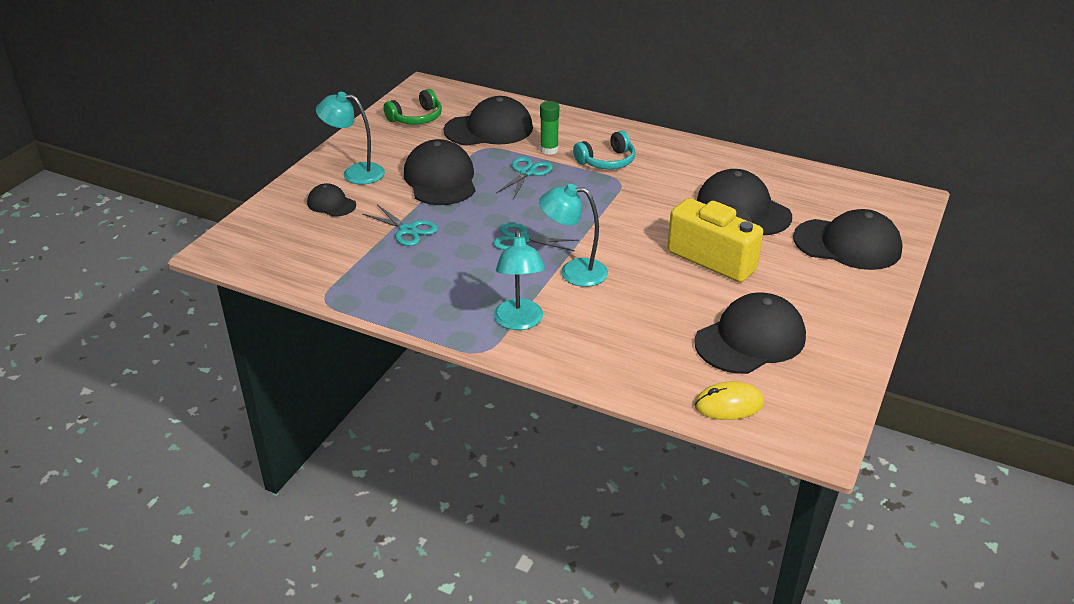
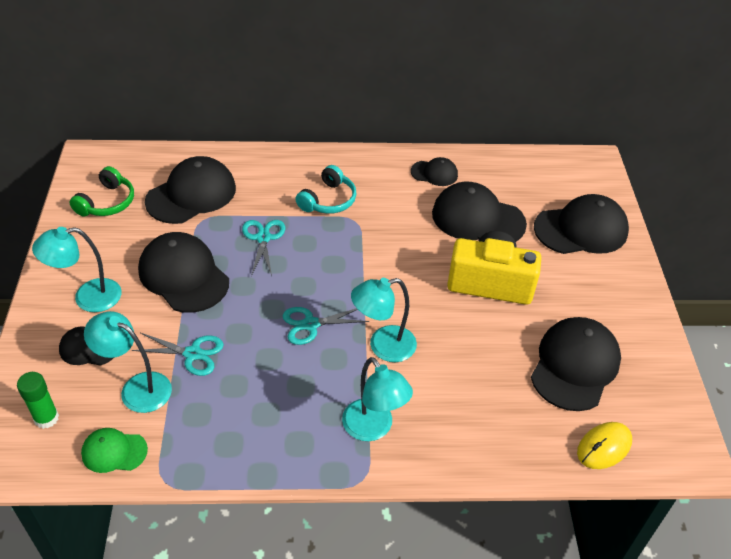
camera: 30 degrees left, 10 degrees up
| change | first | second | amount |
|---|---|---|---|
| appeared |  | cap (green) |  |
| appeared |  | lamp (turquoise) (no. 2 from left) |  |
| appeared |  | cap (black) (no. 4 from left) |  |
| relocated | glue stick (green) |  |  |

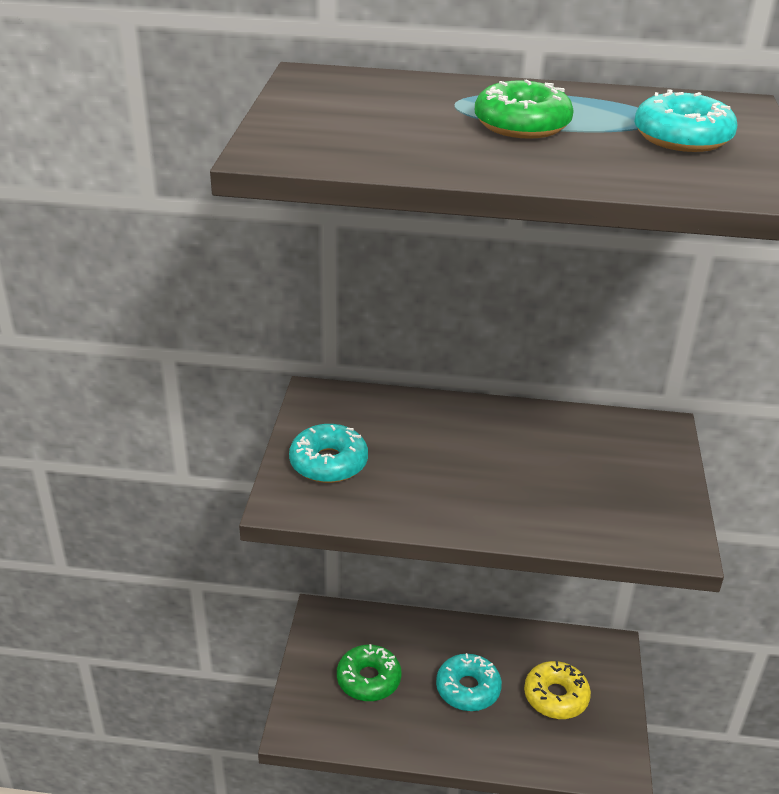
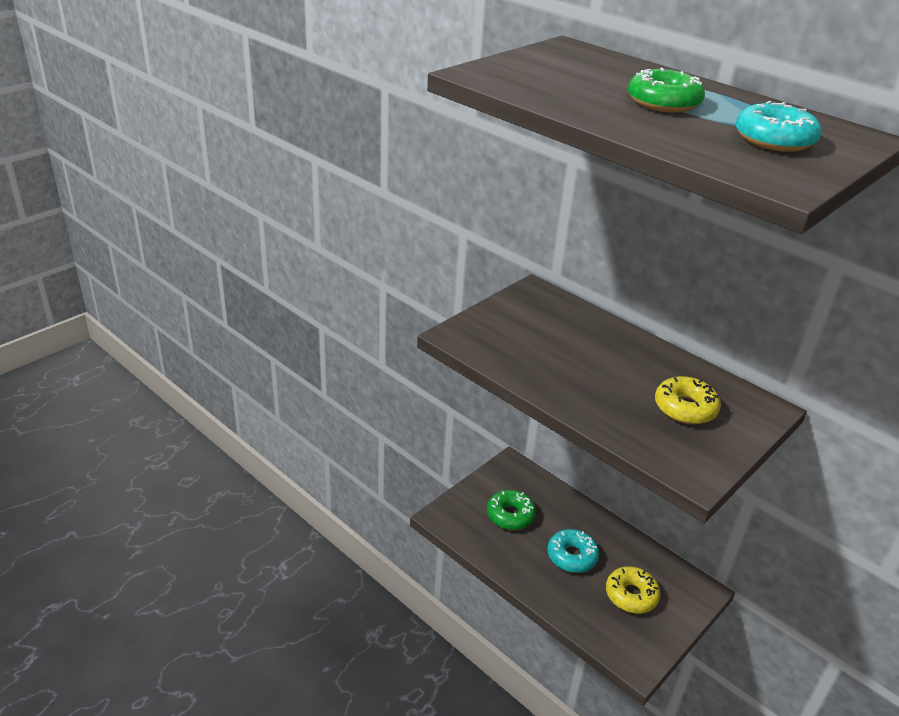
camera: 35 degrees right, 0 degrees up
| change | first | second | amount |
|---|---|---|---|
| missing | donut (turquoise) (no. 1 from left) |  |  |
| appeared |  | donut (yellow) (no. 2 from left) |  |

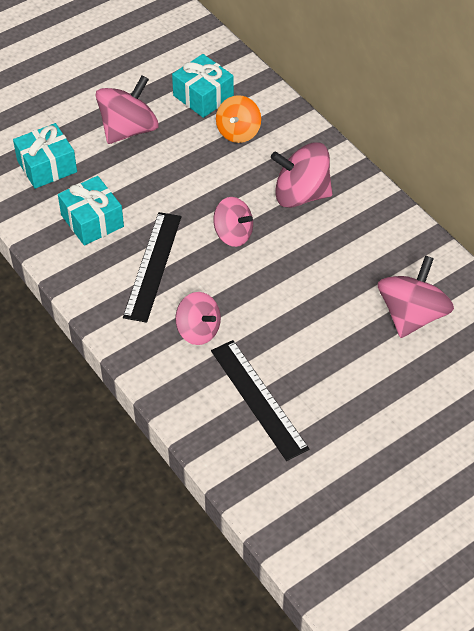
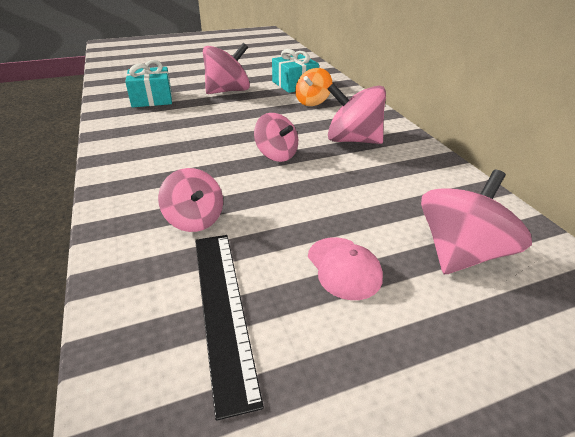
camera: 15 degrees right, 15 degrees down
| change | first | second | amount |
|---|---|---|---|
| missing | gift (turquoise) (no. 2 from left) |  |  |
| missing | ruler (black) (no. 1 from left) |  |  |
| appeared |  | cap (pink) |  |

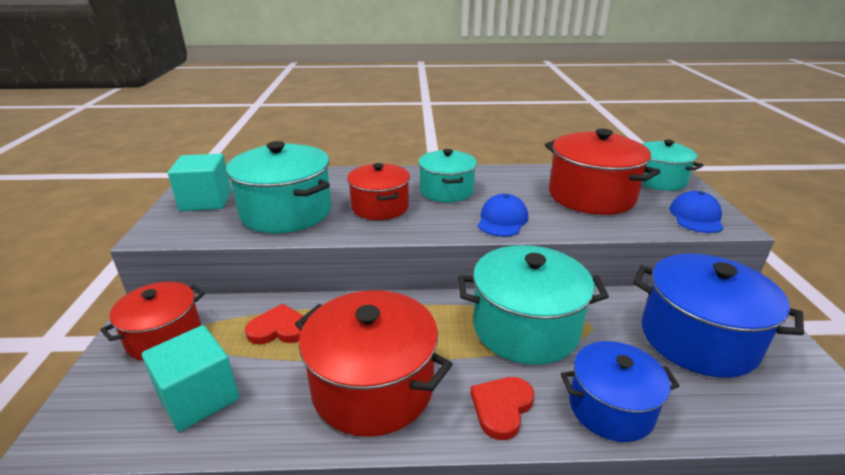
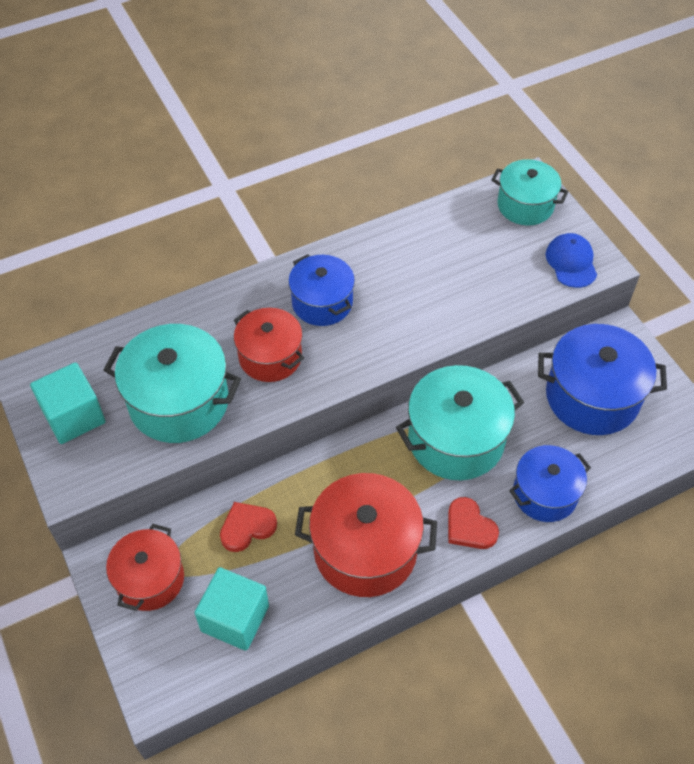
camera: 25 degrees left, 25 degrees up
| change | first | second | amount |
|---|---|---|---|
| missing | cap (blue) (no. 1 from left) |  |  |
| missing | pot (red) (no. 4 from left) |  |  |
| colour | pot (turquoise) (no. 2 from left) | pot (blue) (no. 1 from left) |  |
| spun | heart (red) (no. 2 from left) |  | 45 degrees counterclockwise |

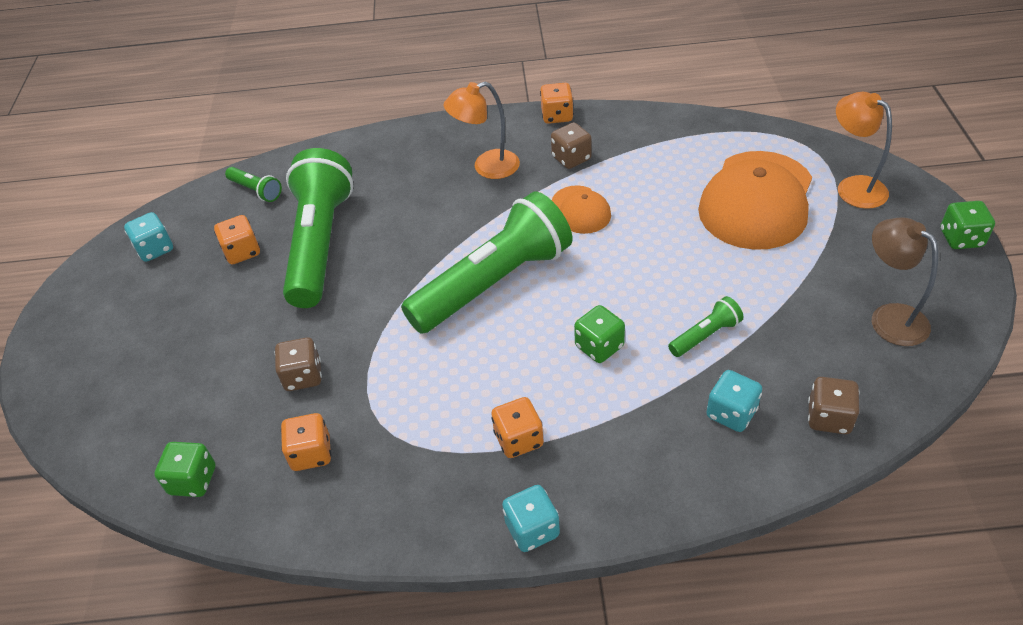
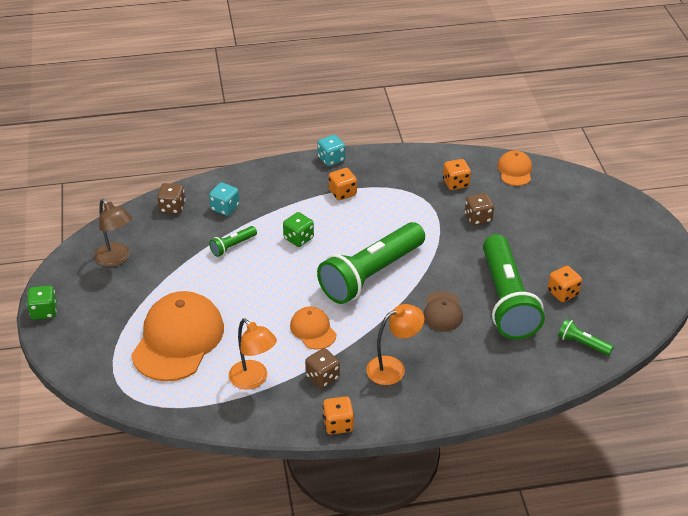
camera: 170 degrees right, 5 degrees down
| change | first | second | amount |
|---|---|---|---|
| missing | dice (turquoise) (no. 1 from left) |  |  |
| appeared |  | cap (brown) |  |
| relocated | lamp (orange) (no. 2 from left in the first image) | lamp (orange) (no. 1 from left) |  |
| exchanged | dice (green) (no. 1 from left) | cap (orange) (no. 3 from left) |  |

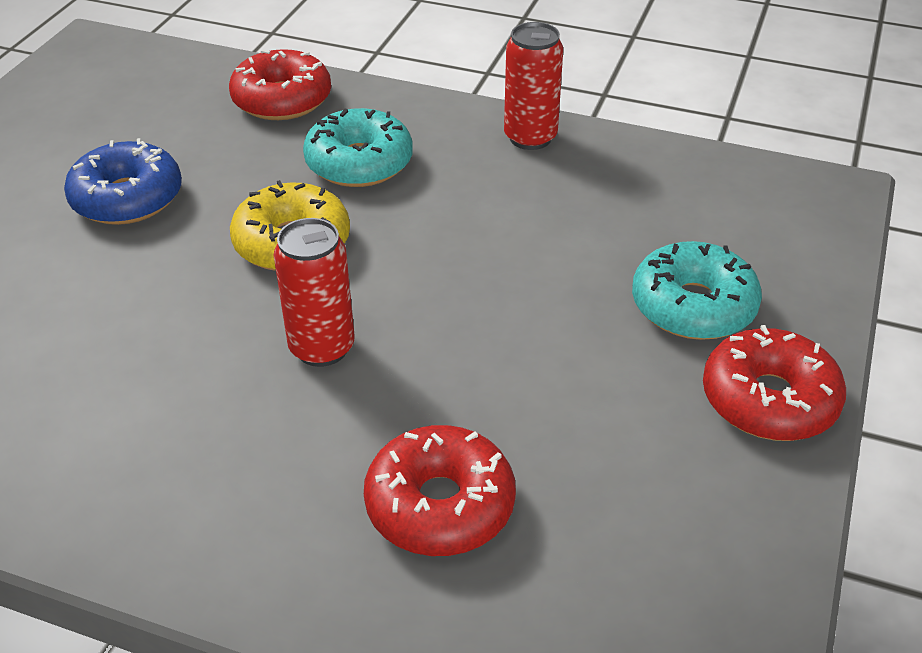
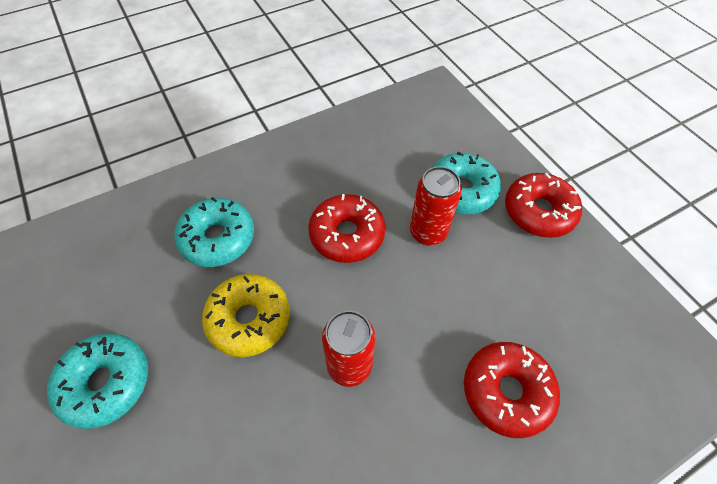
camera: 50 degrees left, 15 degrees up
| change | first | second | amount |
|---|---|---|---|
| relocated | donut (red) (no. 1 from left) |  |  |
| relocated | can (red) (no. 2 from left) |  |  |
| colour | donut (blue) | donut (turquoise) (no. 1 from left) |  |

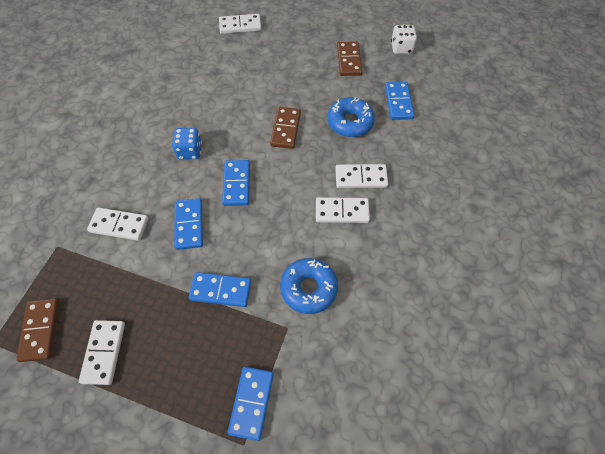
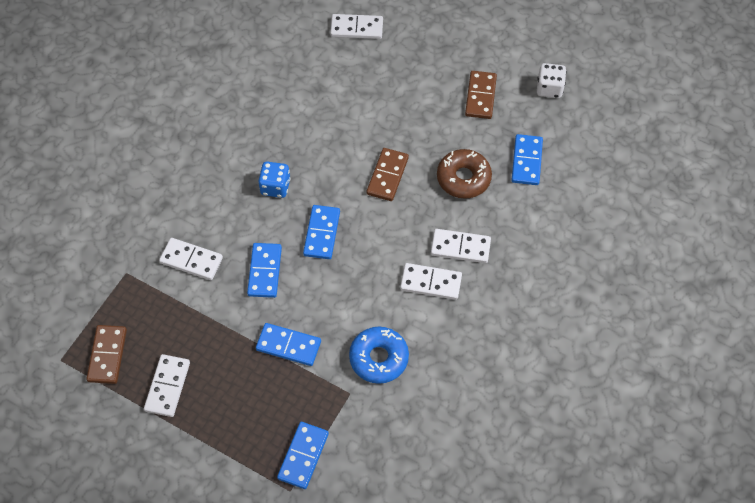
camera: 10 degrees right, 0 degrees up
| change | first | second | amount |
|---|---|---|---|
| colour | donut (blue) (no. 2 from left) | donut (brown) |  |

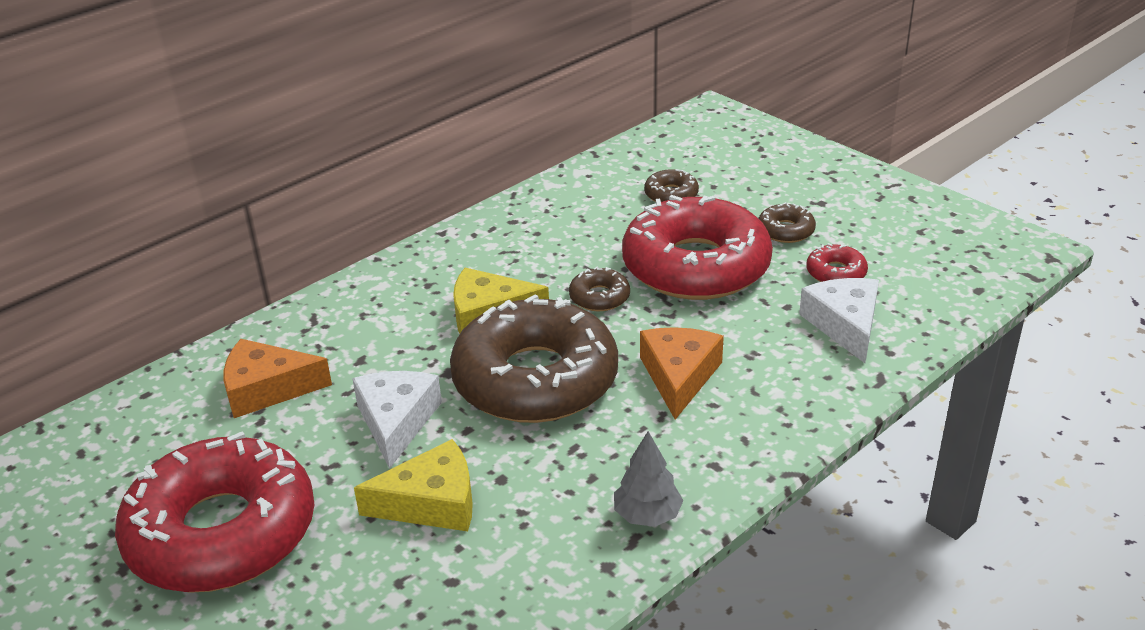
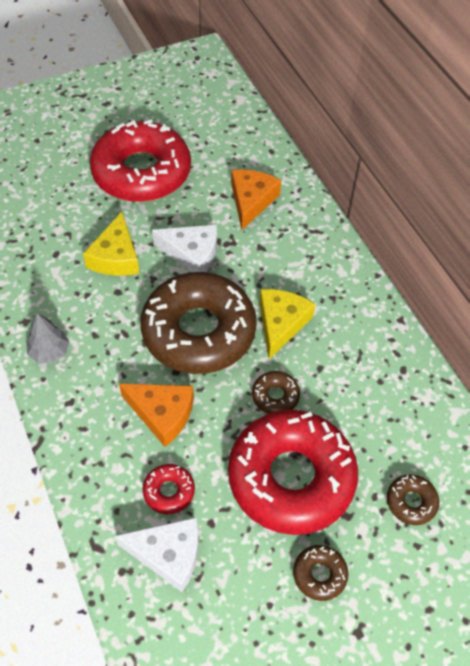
camera: 105 degrees right, 20 degrees up
| change | first | second | amount |
|---|---|---|---|
| relocated | donut (red) (no. 3 from left in the first image) | donut (red) (no. 2 from left) |  |

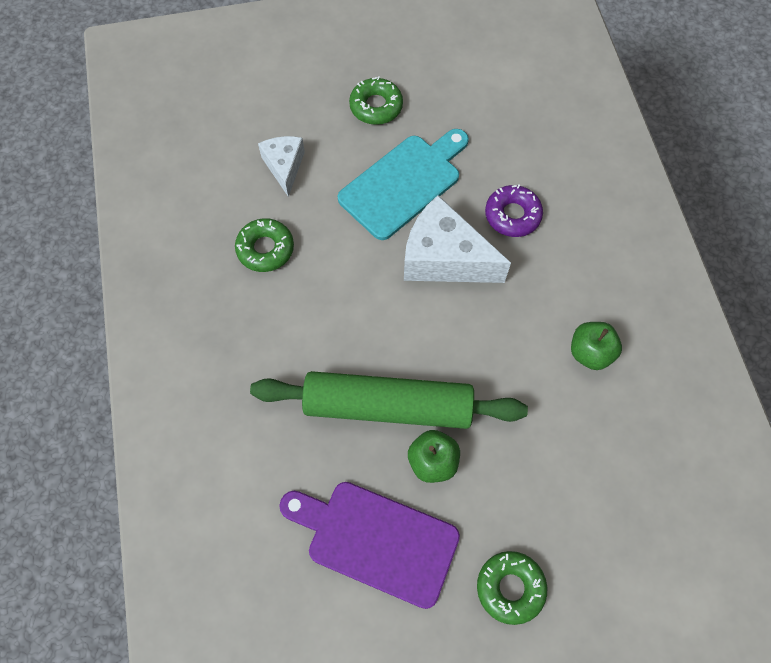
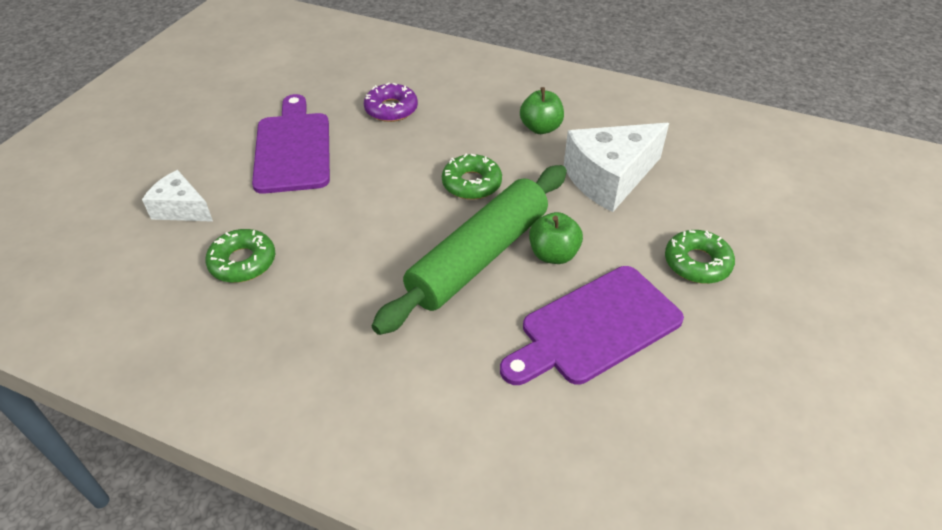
camera: 55 degrees left, 20 degrees down
| change | first | second | amount |
|---|---|---|---|
| relocated | donut (green) (no. 2 from left) |  |  |
| relocated | cheese (white) (no. 2 from left) |  |  |
| colour | cutting board (turquoise) | cutting board (purple) (no. 1 from left) |  |

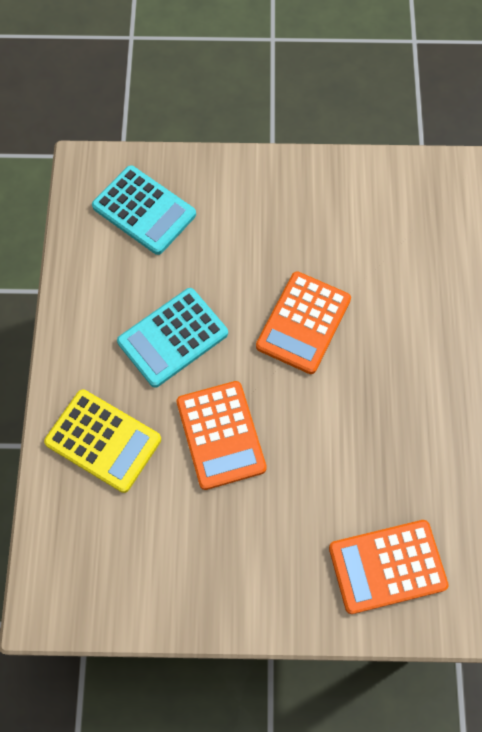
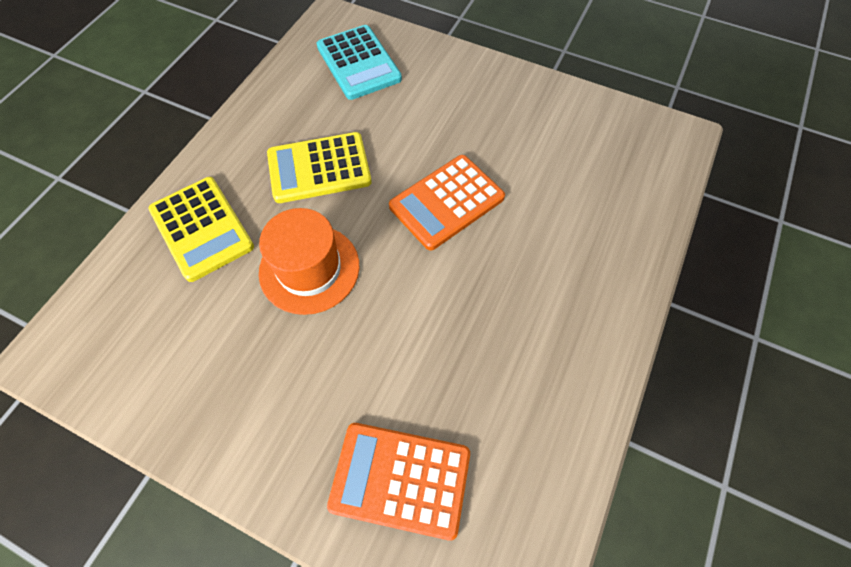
camera: 25 degrees right, 5 degrees down
| change | first | second | amount |
|---|---|---|---|
| exchanged | calculator (orange) (no. 1 from left) | hat (orange) |  |
| colour | calculator (turquoise) (no. 2 from left) | calculator (yellow) (no. 2 from left) |  |

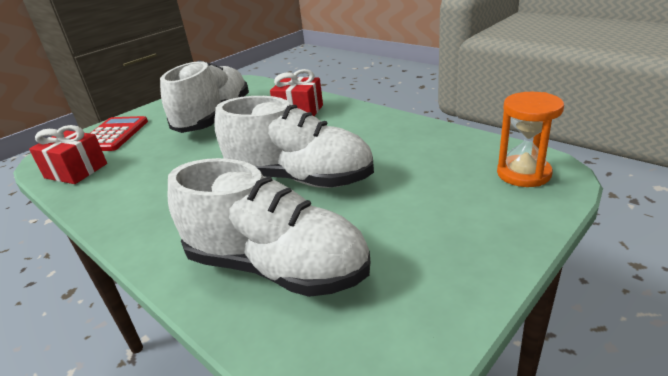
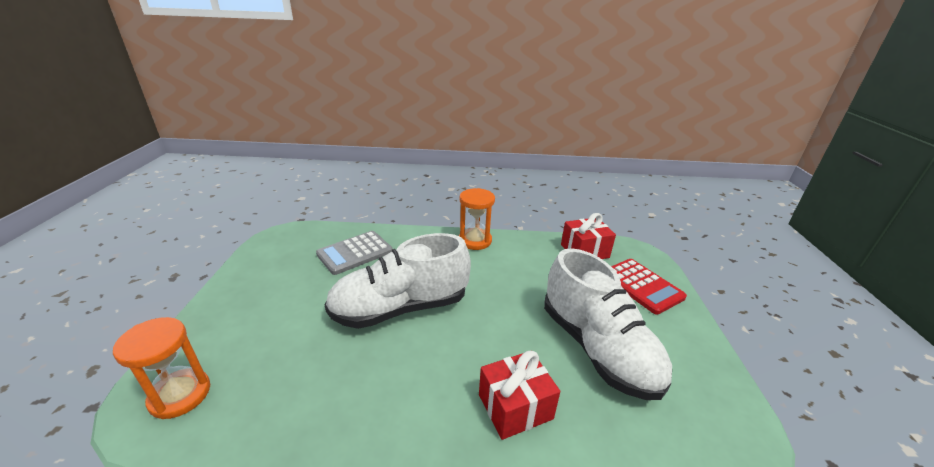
camera: 135 degrees right, 0 degrees up
| change | first | second | amount |
|---|---|---|---|
| appeared |  | hourglass (orange) (no. 2 from left) |  |
| exchanged | shoe (white) (no. 2 from left) | calculator (grey) |  |

